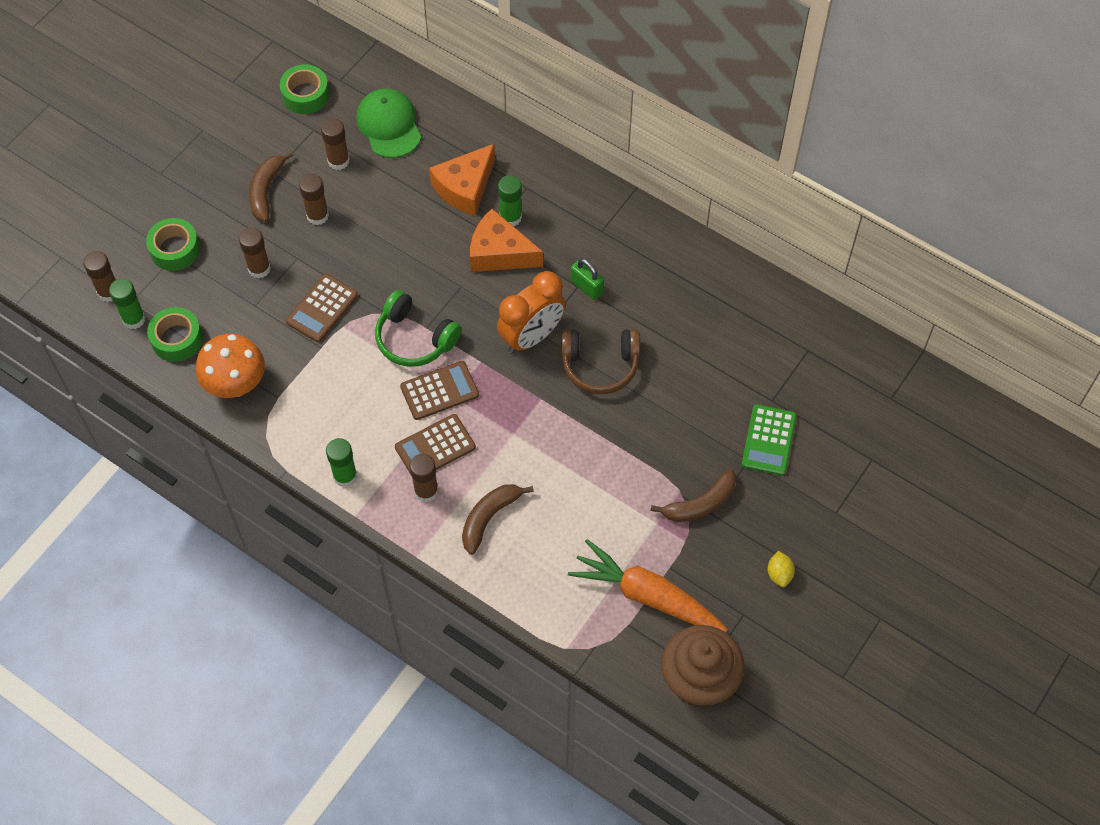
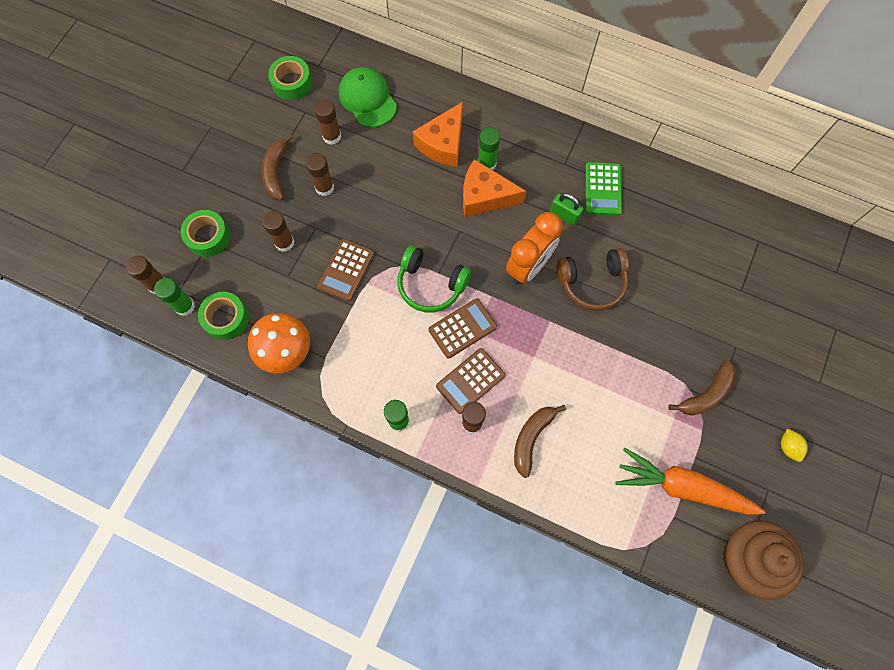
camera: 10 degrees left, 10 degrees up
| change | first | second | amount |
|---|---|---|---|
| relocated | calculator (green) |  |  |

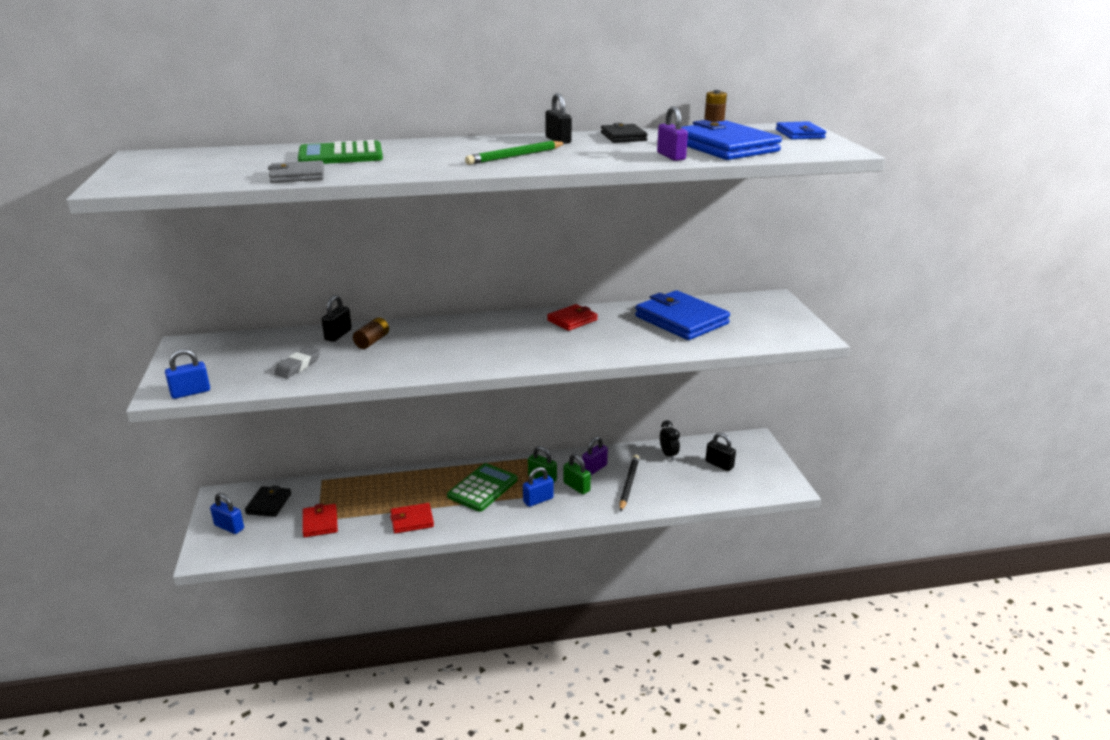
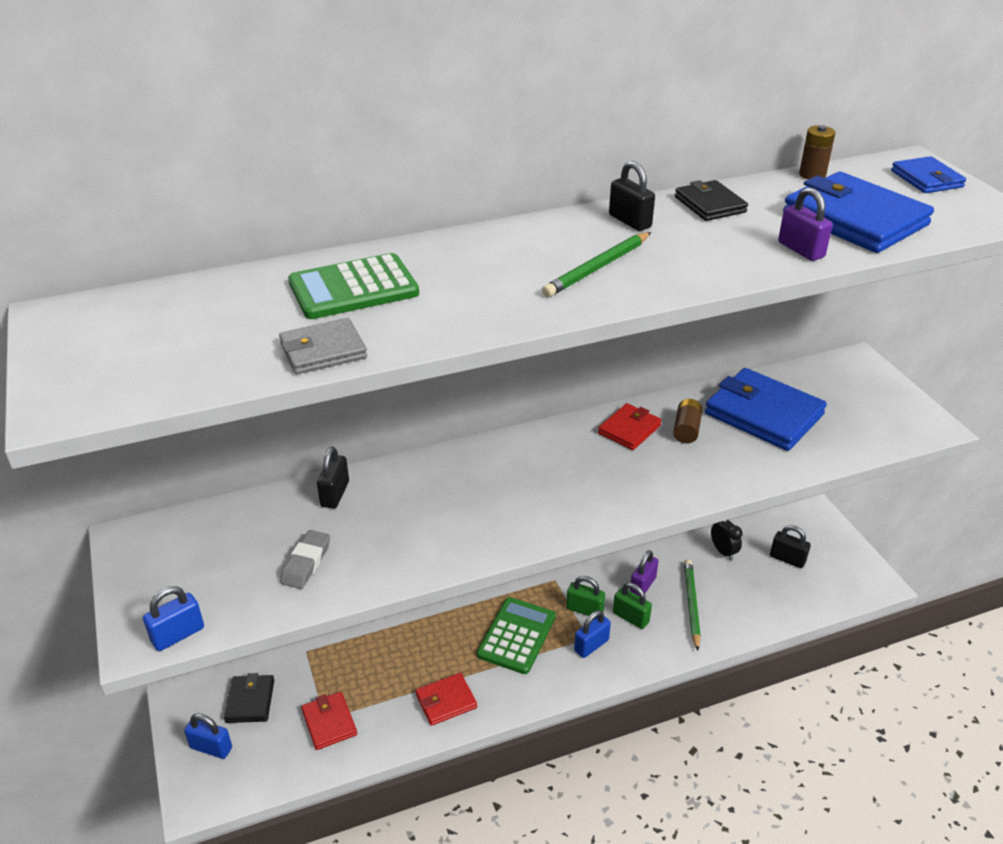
camera: 10 degrees left, 10 degrees up
| change | first | second | amount |
|---|---|---|---|
| relocated | battery (brown) (no. 1 from left) |  |  |
| colour | pencil (black) | pencil (green) (no. 2 from left) |  |

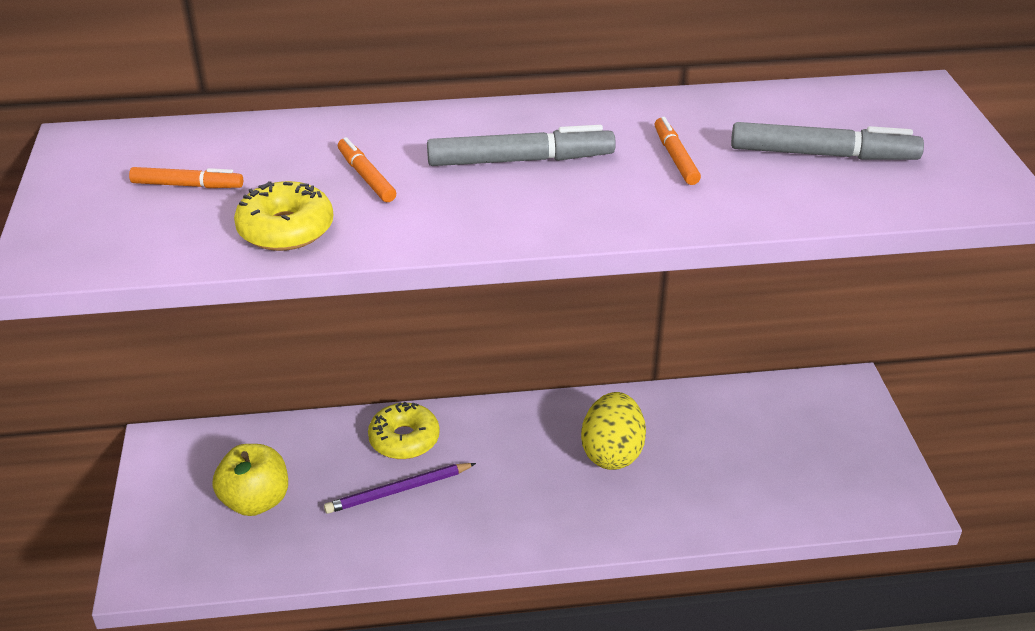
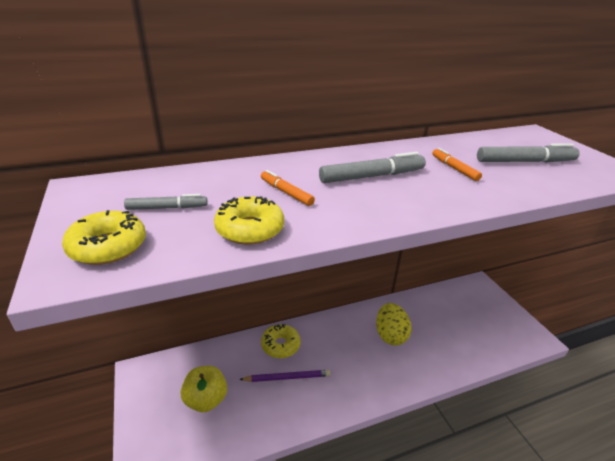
camera: 15 degrees left, 5 degrees down
| change | first | second | amount |
|---|---|---|---|
| appeared |  | donut (yellow) (no. 1 from left) |  |
| colour | marker (orange) (no. 1 from left) | marker (grey) (no. 1 from left) |  |
| spun | pencil (purple) |  | 150 degrees counterclockwise |

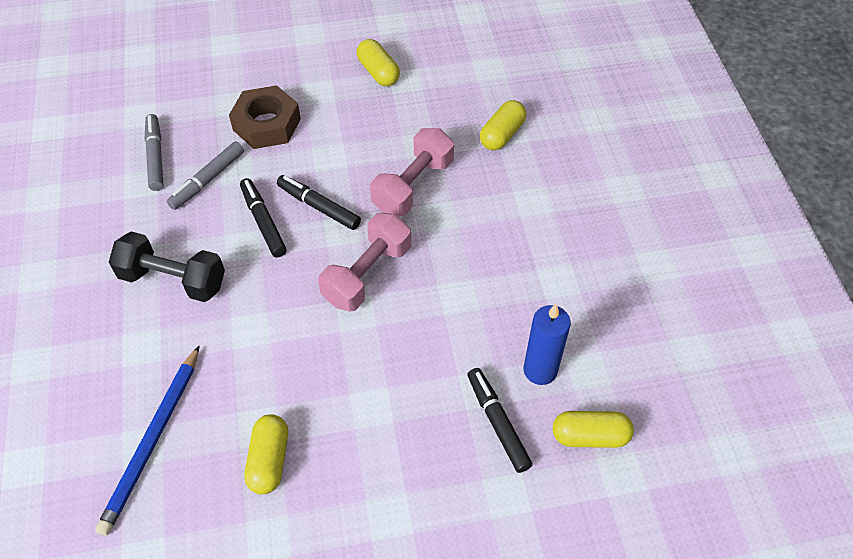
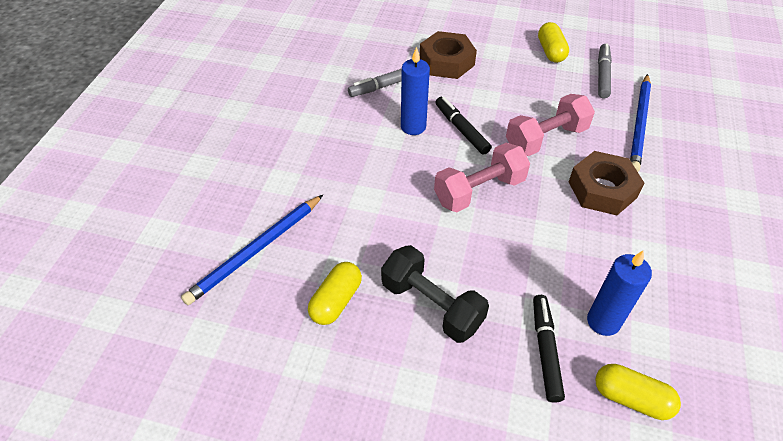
camera: 25 degrees right, 5 degrees down
| change | first | second | amount |
|---|---|---|---|
| appeared |  | nut (brown) (no. 2 from left) |  |
| relocated | dumbbell (black) |  |  |
| relocated | marker (grey) (no. 1 from left in the first image) | marker (grey) (no. 2 from left) |  |
| exchanged | marker (black) (no. 1 from left) | candle (blue) (no. 1 from left) |  |
| exchanged | capsule (yellow) (no. 3 from left) | pencil (blue) (no. 2 from left) |  |

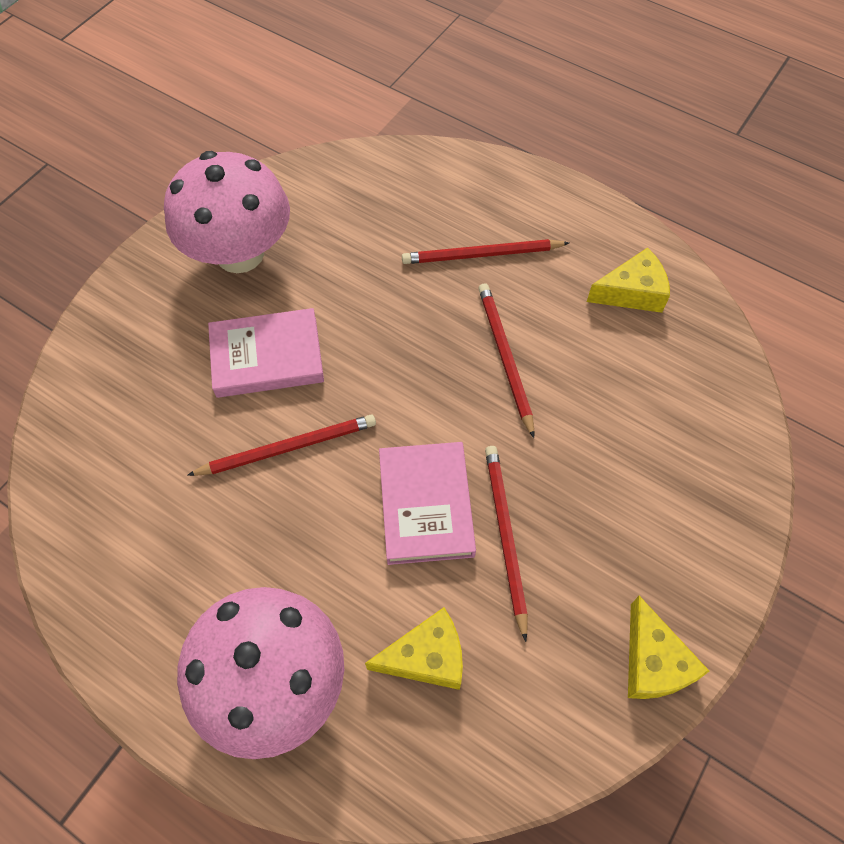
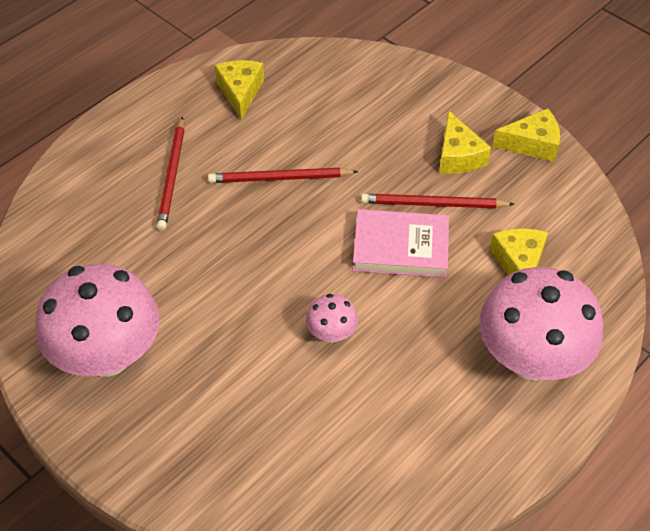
camera: 80 degrees left, 10 degrees down
| change | first | second | amount |
|---|---|---|---|
| missing | book (pink) (no. 1 from left) |  |  |
| appeared |  | cheese (yellow) (no. 2 from left) |  |
| exchanged | pencil (red) (no. 1 from left) | mushroom (pink) (no. 2 from left) |  |

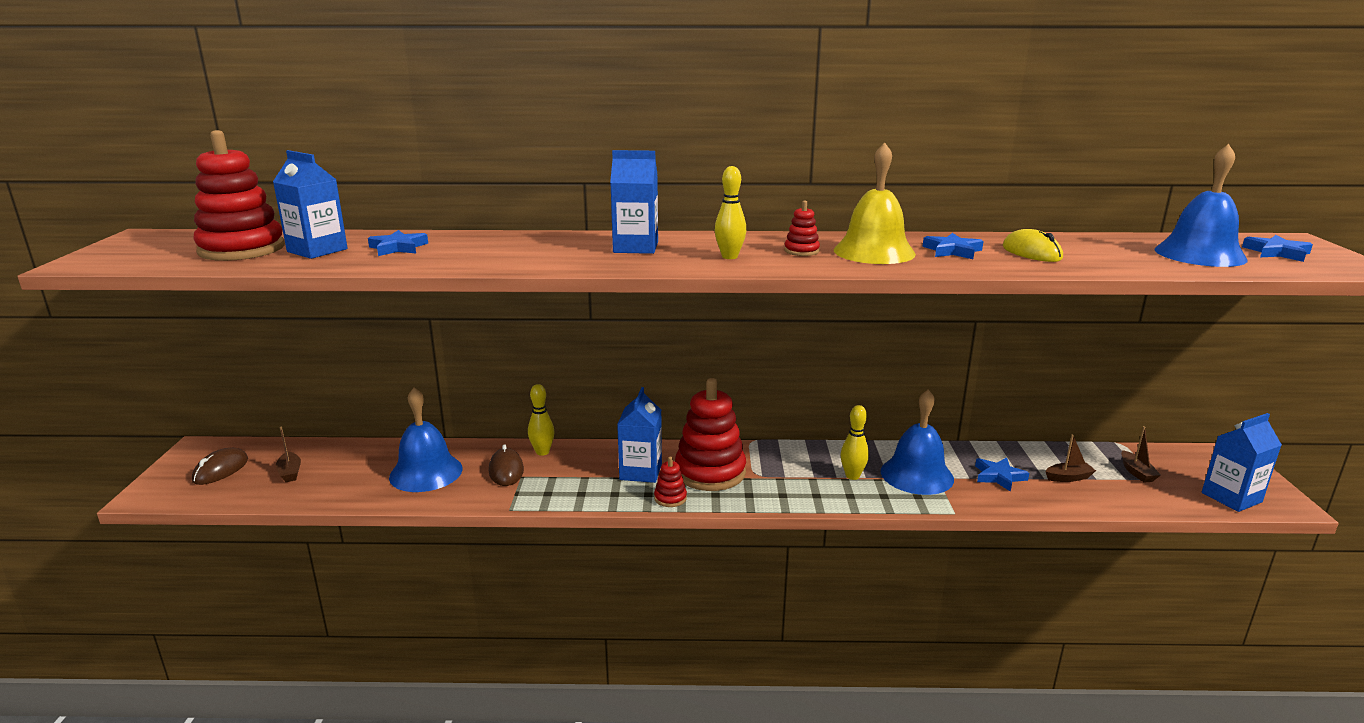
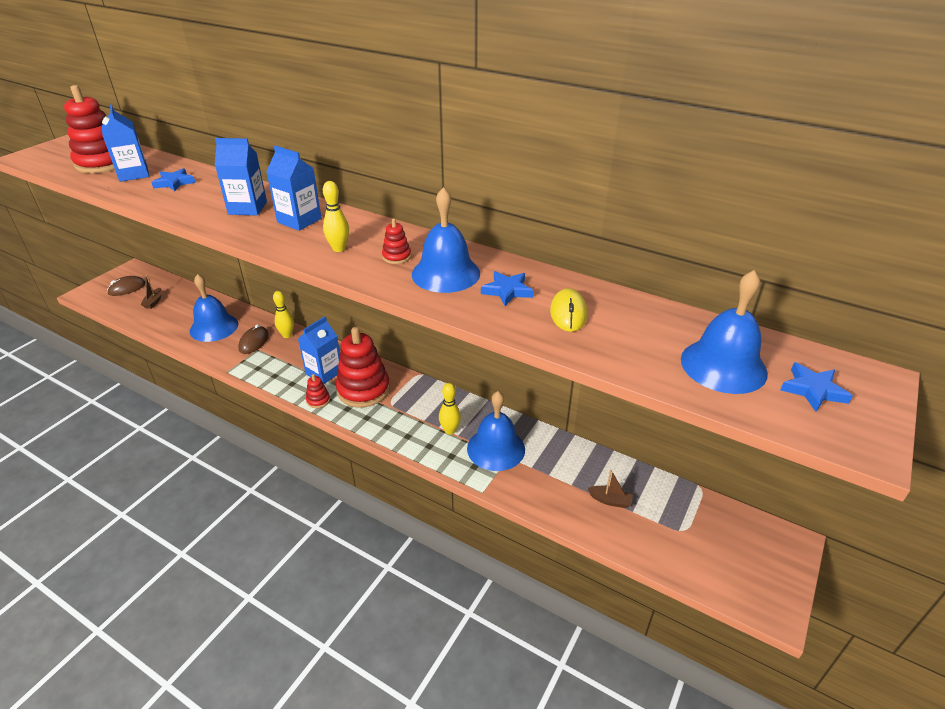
camera: 30 degrees right, 15 degrees up
| change | first | second | amount |
|---|---|---|---|
| missing | star (blue) (no. 3 from left) |  |  |
| missing | boat (brown) (no. 3 from left) |  |  |
| relocated | carton (blue) (no. 4 from left in the first image) | carton (blue) (no. 2 from left) |  |
| colour | bell (yellow) | bell (blue) (no. 2 from left) |  |

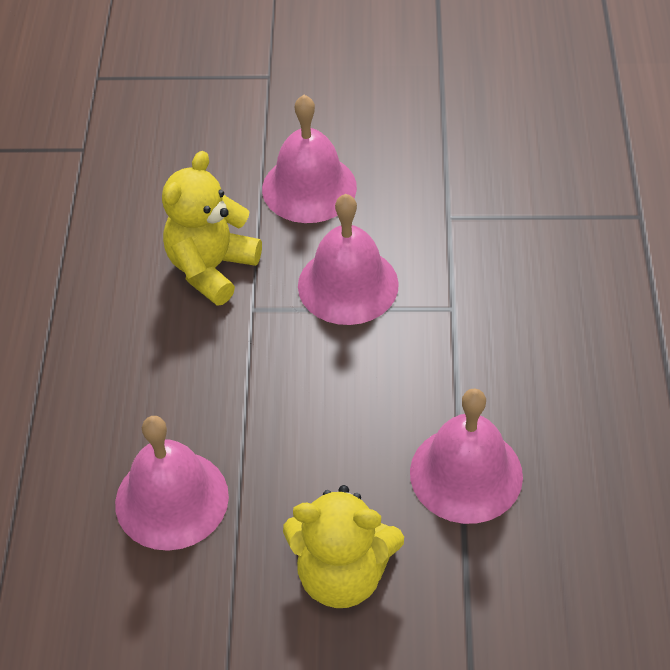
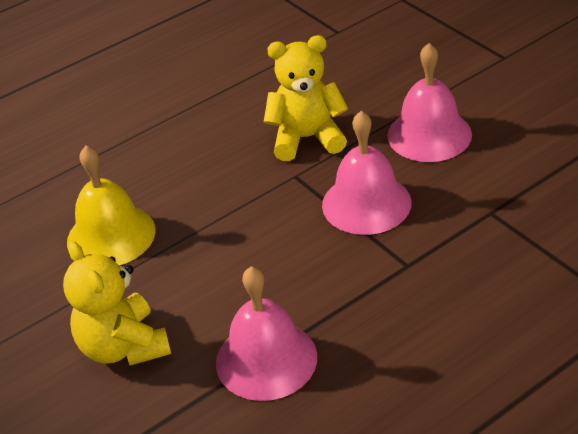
camera: 55 degrees right, 10 degrees down
| change | first | second | amount |
|---|---|---|---|
| colour | bell (pink) (no. 1 from left) | bell (yellow) |  |

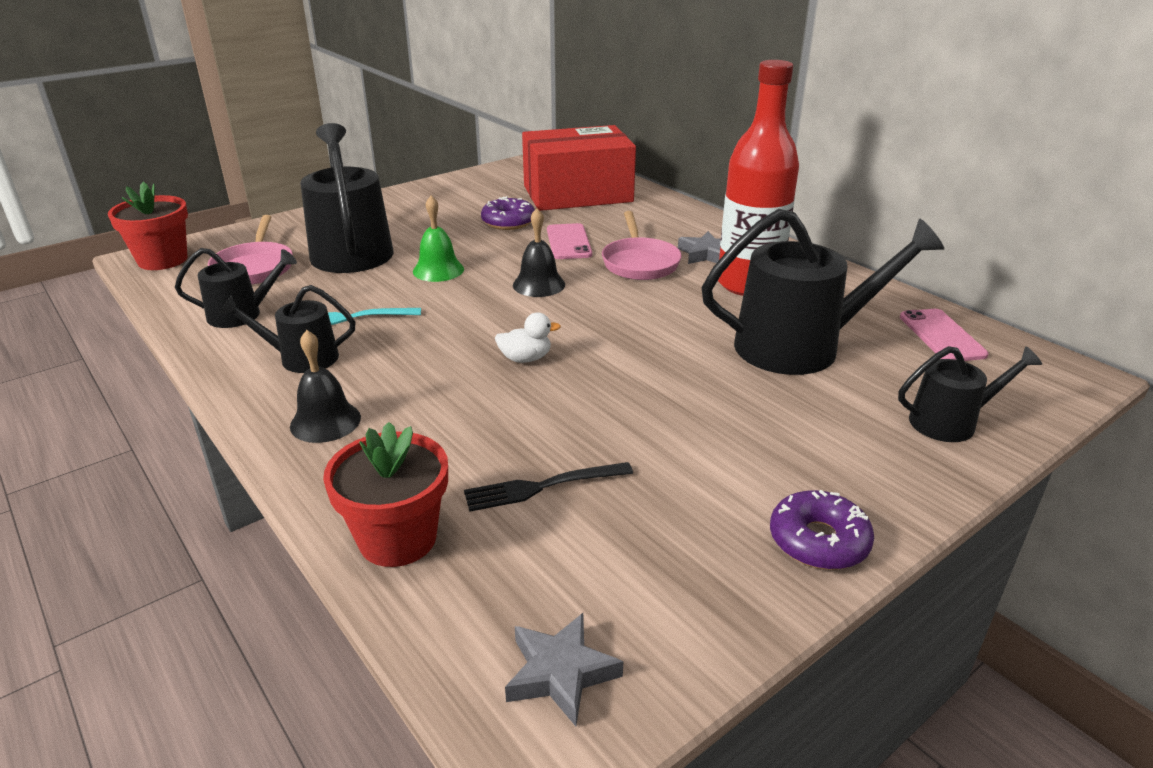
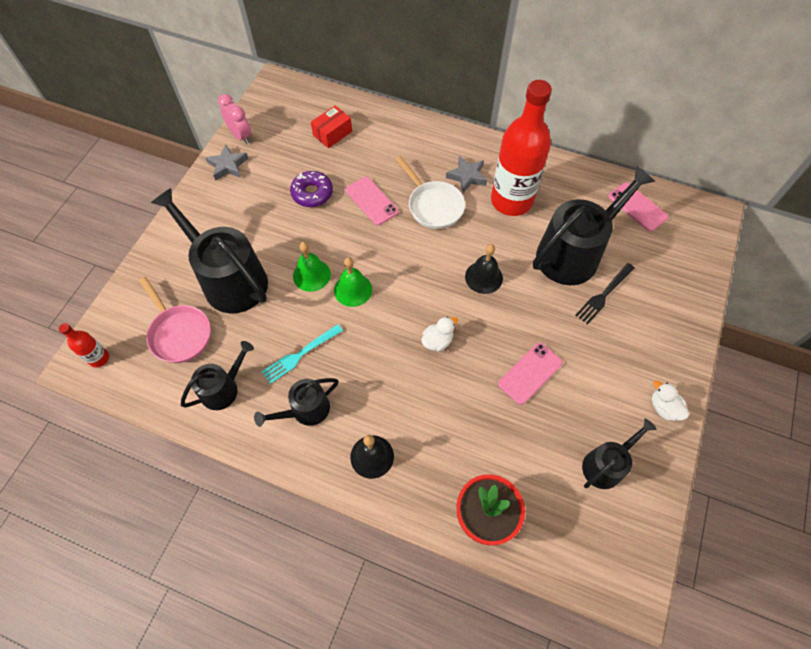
camera: 30 degrees left, 30 degrees up
| change | first | second | amount |
|---|---|---|---|
| appeared |  | clock (pink) |  |
| appeared |  | bell (green) (no. 2 from left) |  |
| appeared |  | phone (pink) (no. 2 from left) |  |
| relocated | fork (black) |  |  |
| relocated | star (grey) (no. 1 from left) |  |  |
| relocated | bell (black) (no. 2 from left) |  |  |
| relocated | watering can (black) (no. 5 from left) |  |  |
| exchanged | flower pot (red) (no. 1 from left) | bottle (red) (no. 1 from left) |  |
| exchanged | donut (purple) (no. 2 from left) | duck (white) (no. 2 from left) |  |
| colour | pan (pink) (no. 2 from left) | pan (white) |  |
| size | box (red) |  | x0.42 |

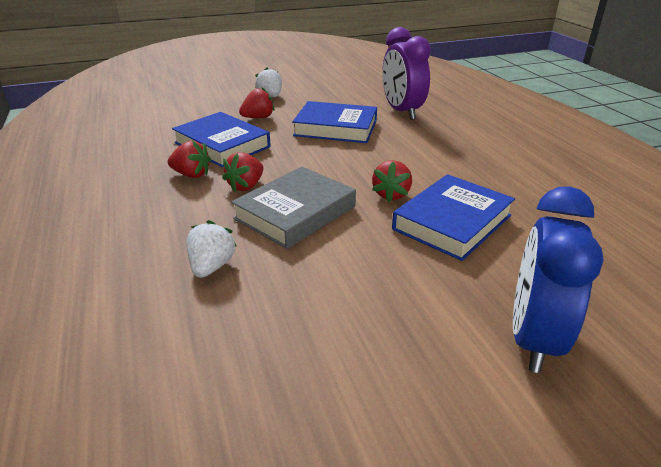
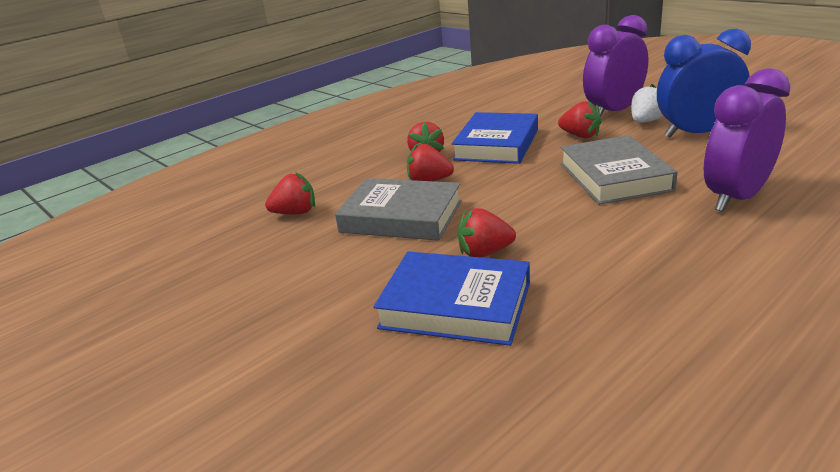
camera: 70 degrees right, 5 degrees down
| change | first | second | amount |
|---|---|---|---|
| appeared |  | clock (purple) (no. 1 from left) |  |
| relocated | clock (blue) |  |  |
| colour | strawberry (white) (no. 1 from left) | strawberry (red) (no. 1 from left) |  |
| colour | book (blue) (no. 2 from left) | book (grey) (no. 2 from left) |  |

